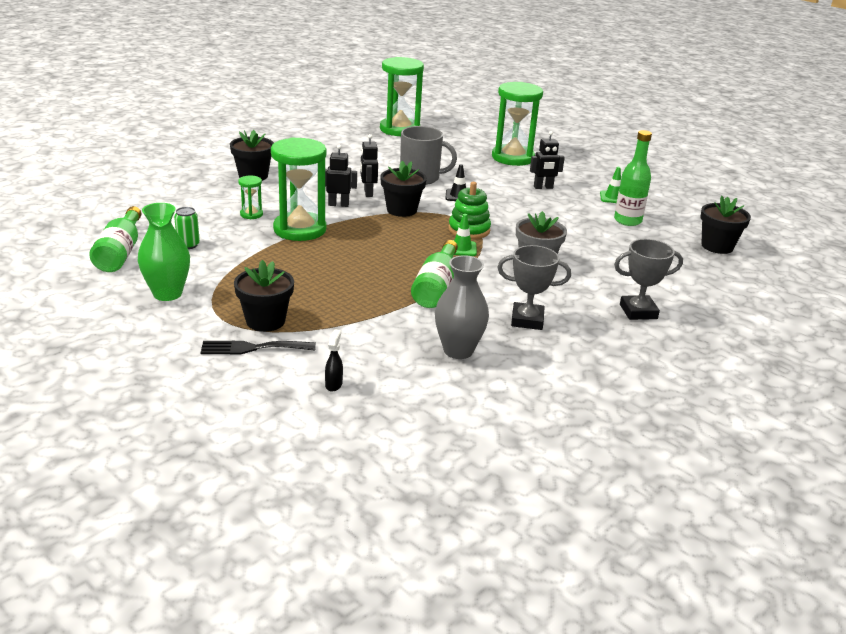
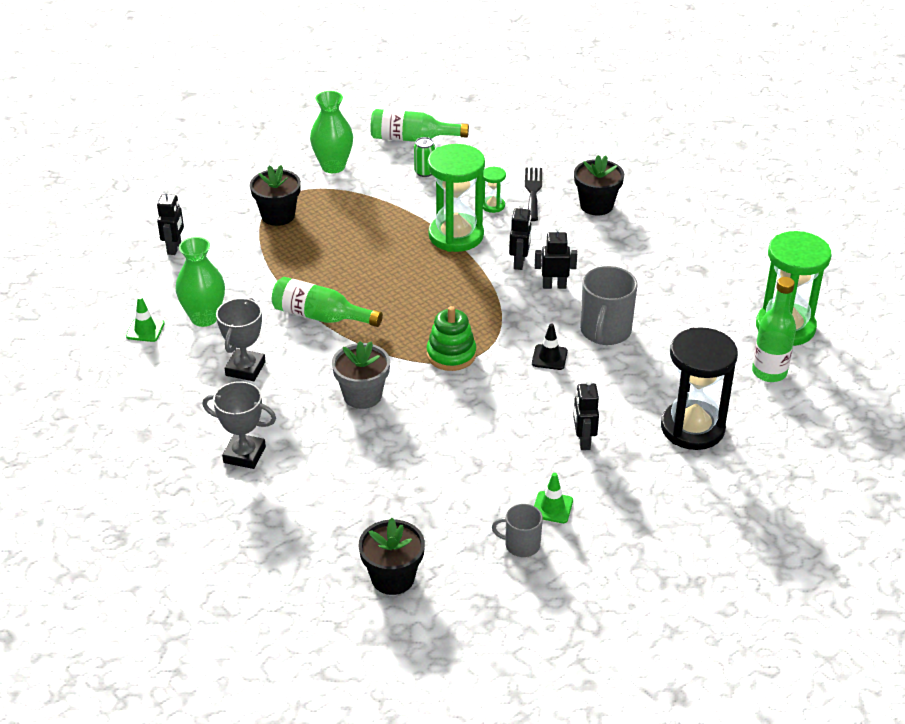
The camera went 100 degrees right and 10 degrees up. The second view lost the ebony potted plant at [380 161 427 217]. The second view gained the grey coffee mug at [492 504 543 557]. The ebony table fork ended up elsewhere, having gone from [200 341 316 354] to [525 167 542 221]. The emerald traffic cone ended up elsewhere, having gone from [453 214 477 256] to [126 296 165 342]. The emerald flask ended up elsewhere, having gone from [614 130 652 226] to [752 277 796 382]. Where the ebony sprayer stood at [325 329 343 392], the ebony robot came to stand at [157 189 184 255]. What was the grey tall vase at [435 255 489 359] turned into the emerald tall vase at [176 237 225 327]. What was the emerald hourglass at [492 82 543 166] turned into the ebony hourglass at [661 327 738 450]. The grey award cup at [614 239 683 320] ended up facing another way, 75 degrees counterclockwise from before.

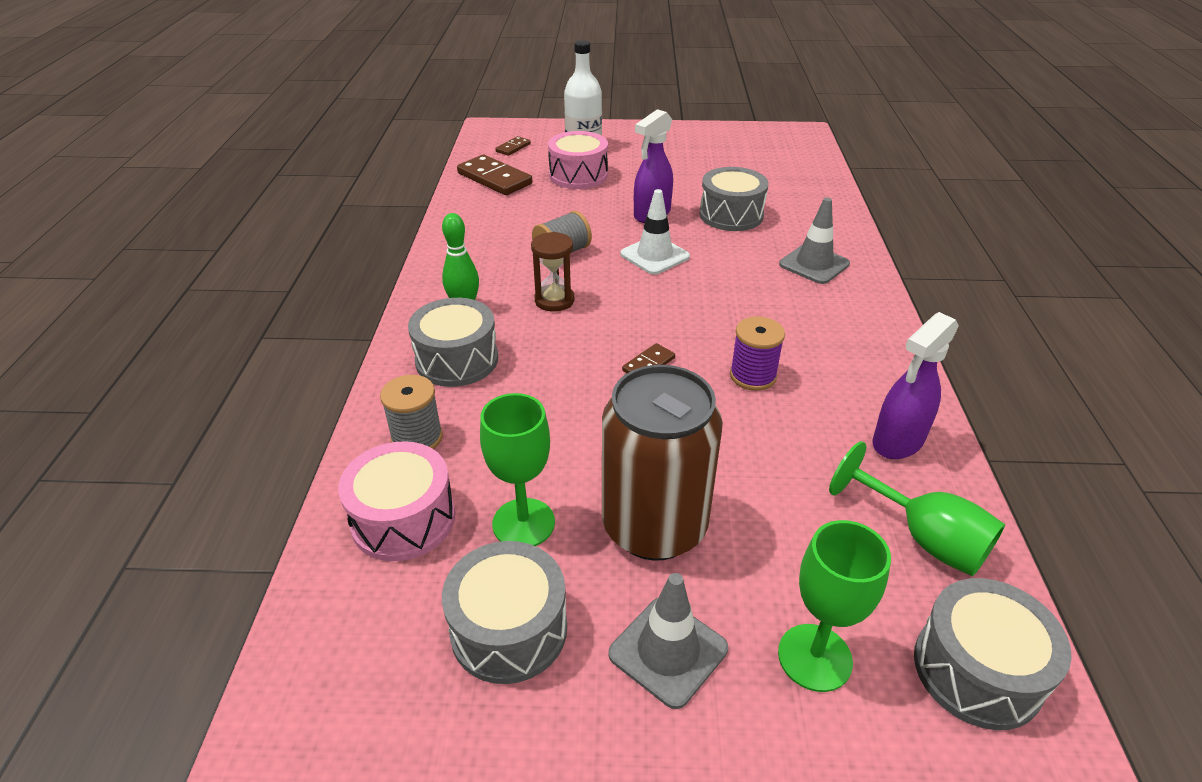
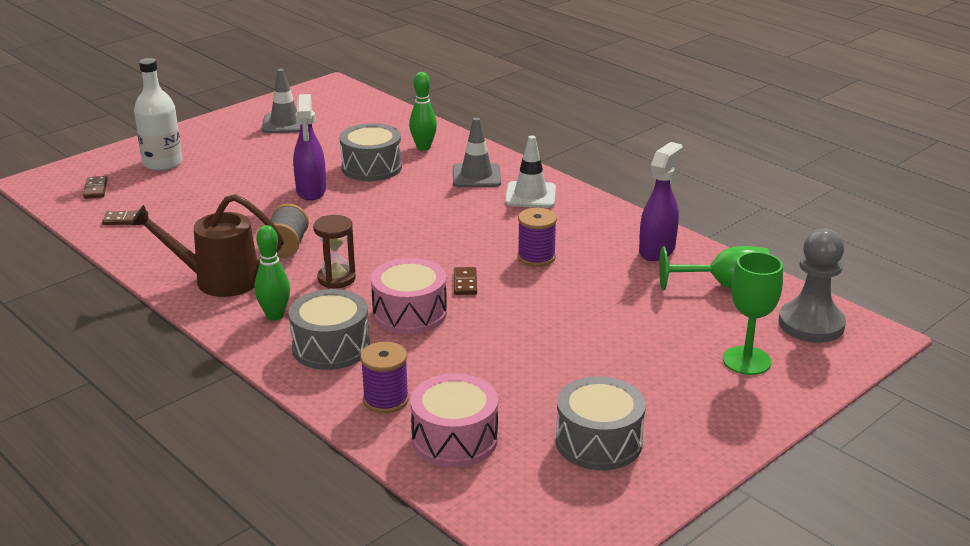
The camera went 45 degrees left and 10 degrees down. The second view lost the emerald chalice at [480 393 555 546]. The second view lost the russet can at [602 365 723 561]. The second view gained the russet sprinkling can at [130 194 283 297]. The second view gained the emerald tenpin at [409 72 437 151]. The pink toy drum ended up elsewhere, having gone from [548 131 608 189] to [371 258 447 334]. The grey traffic cone ended up elsewhere, having gone from [608 573 728 709] to [262 69 300 133]. The pure white traffic cone ended up elsewhere, having gone from [620 189 690 275] to [505 135 556 208]. Where the grey toy drum stood at [914 578 1072 730], the grey game pawn came to stand at [779 229 846 343]. What was the grey bobbin at [380 375 443 449] turned into the violet bobbin at [360 342 409 413]. The violet sprayer at [873 312 959 459] ended up facing another way, 150 degrees counterclockwise from before. The size of the russet domino piece at [457 155 532 195] changed by a factor of 0.51.

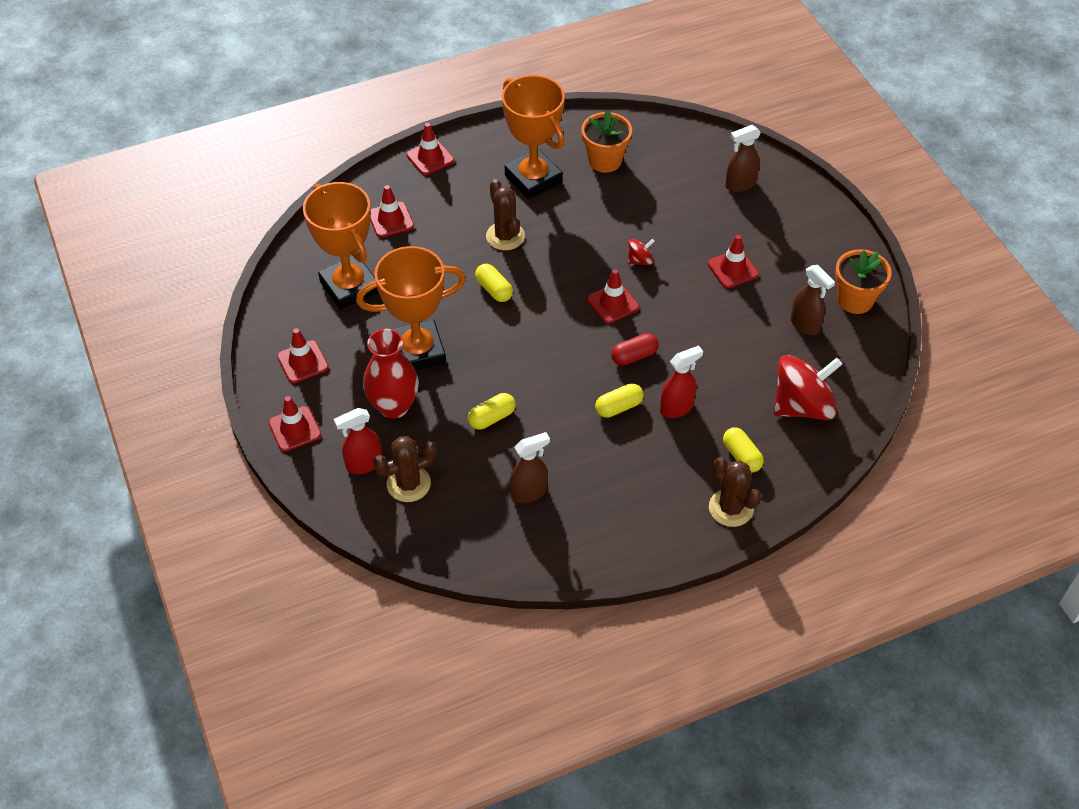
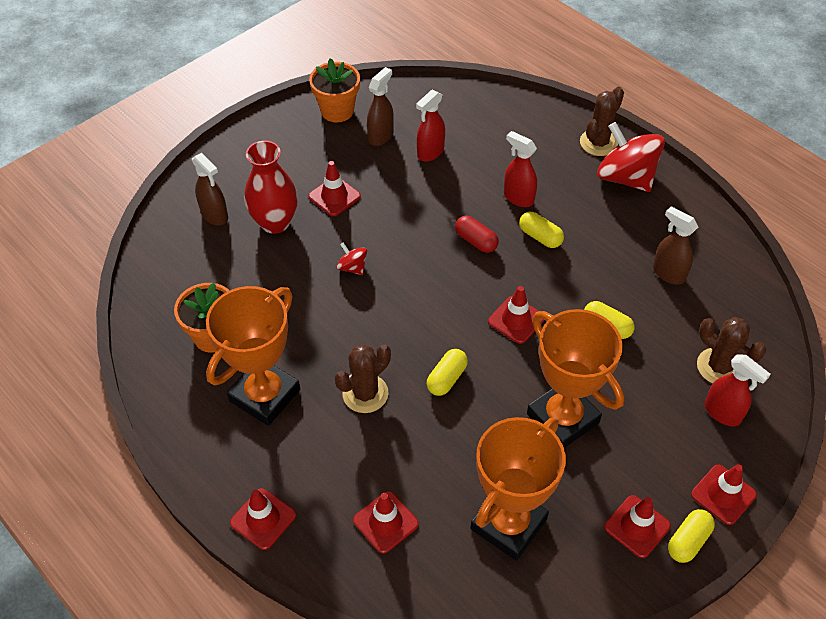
The camera went 110 degrees left and 0 degrees up. The second view gained the red sprayer at [416 90 445 162]. The red tall vase ended up elsewhere, having gone from [363 328 419 419] to [244 141 298 234]. The red traffic cone ended up elsewhere, having gone from [587 269 639 324] to [488 286 544 344]. The golden capsule ended up elsewhere, having gone from [723 427 764 473] to [668 509 715 563]. The red toy top ended up elsewhere, having gone from [774 355 842 420] to [597 122 665 192].

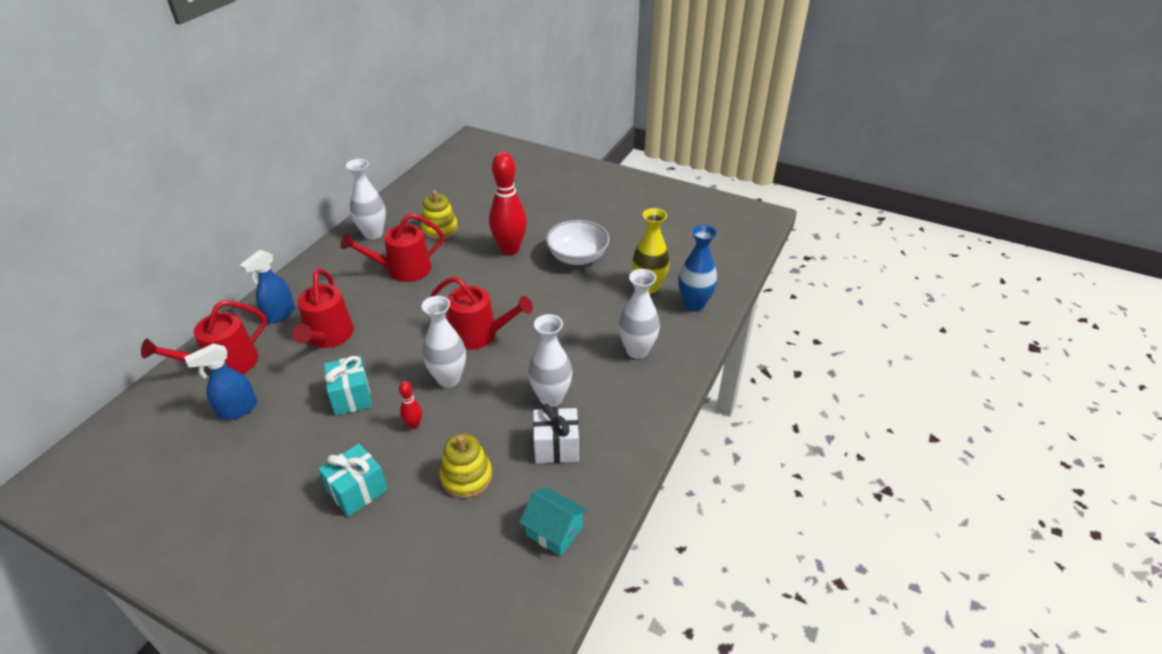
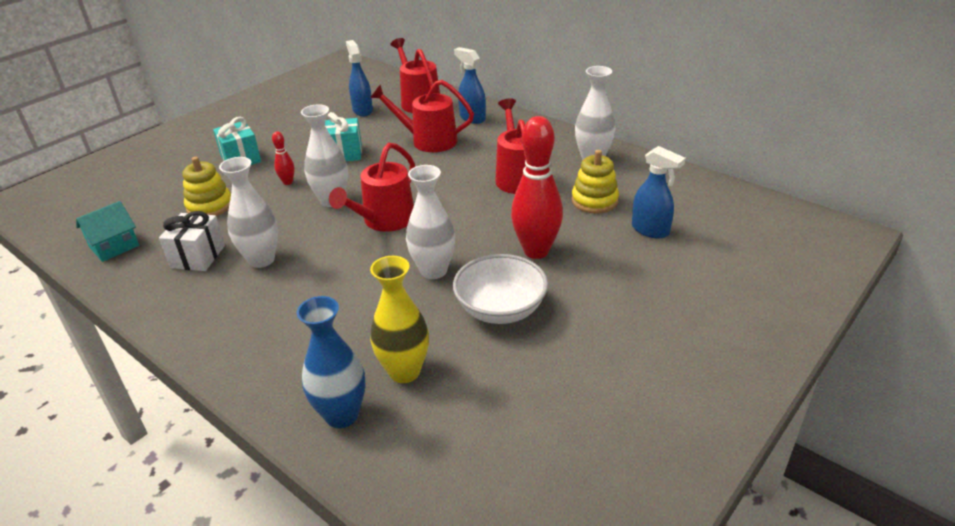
The camera went 105 degrees right and 5 degrees down. The second view gained the cobalt sprayer at [632 146 686 239]. The pure white tall vase ended up elsewhere, having gone from [619 269 660 359] to [406 165 455 279].

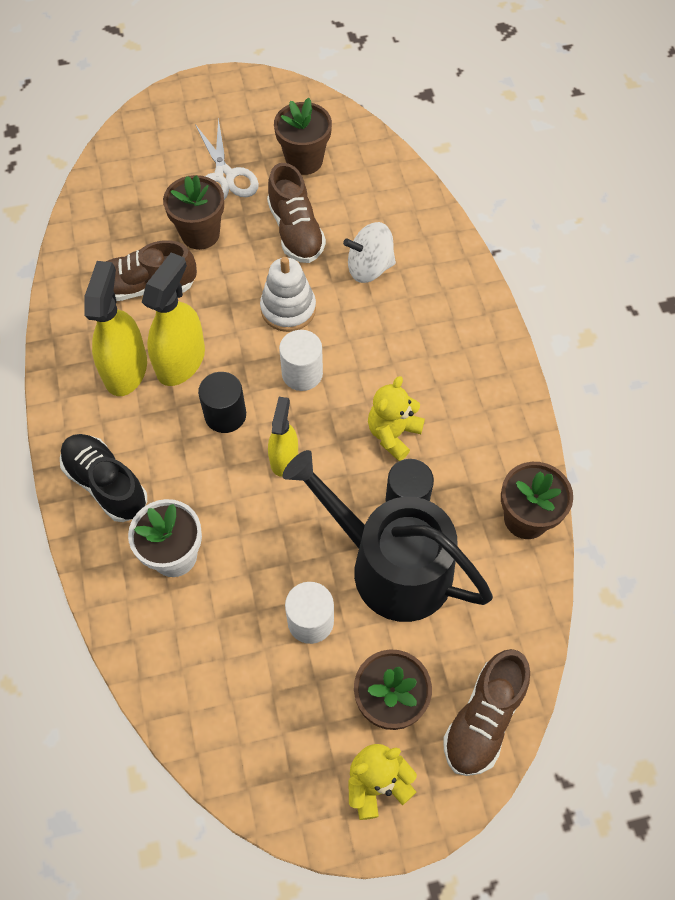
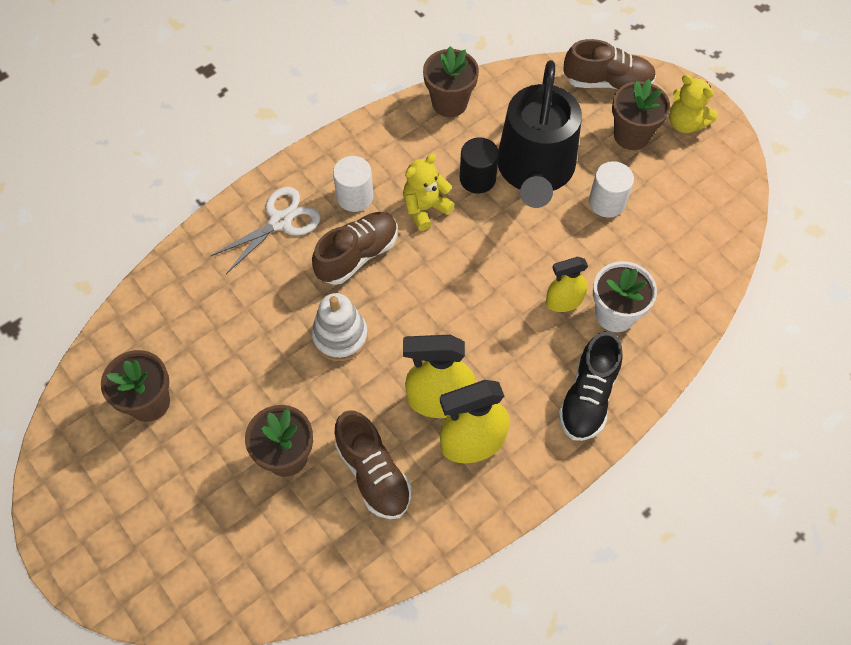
The camera went 115 degrees left and 0 degrees up. The second view lost the ebony cylinder at [198 372 246 433]. The second view lost the pure white toy top at [343 222 396 283]. The pure white pair of scissors ended up elsewhere, having gone from [195 118 259 200] to [211 187 321 274]. The russet sneaker ended up elsewhere, having gone from [267 163 326 263] to [312 212 397 285]. The golden sprayer ended up elsewhere, having gone from [268 397 298 477] to [546 257 588 312]. The pure white cylinder ended up elsewhere, having gone from [279 330 323 391] to [333 156 373 212]. The golden stuffed bear at [368 376 425 461] ended up facing another way, 135 degrees clockwise from before.

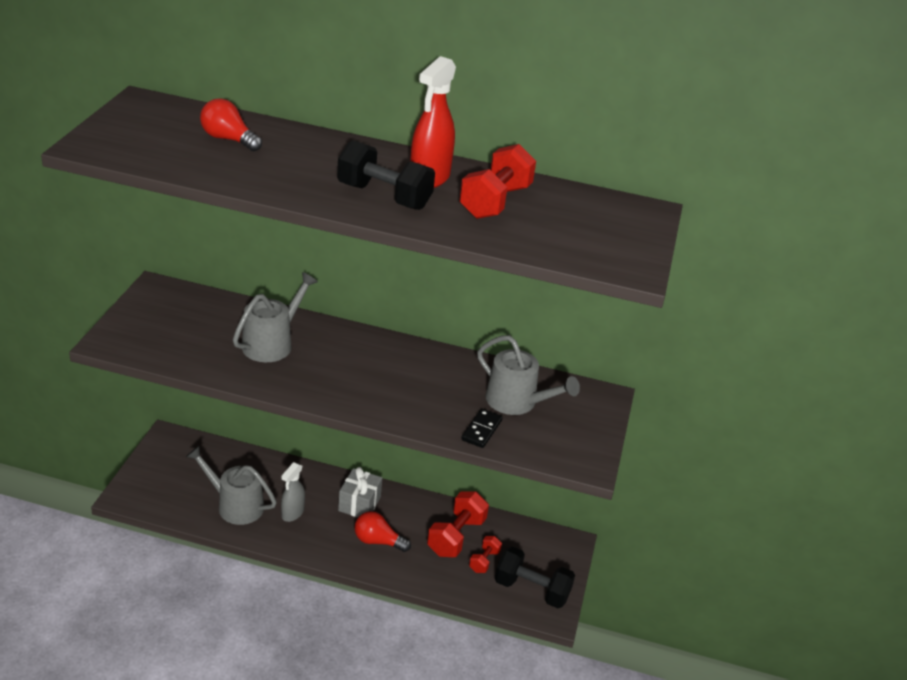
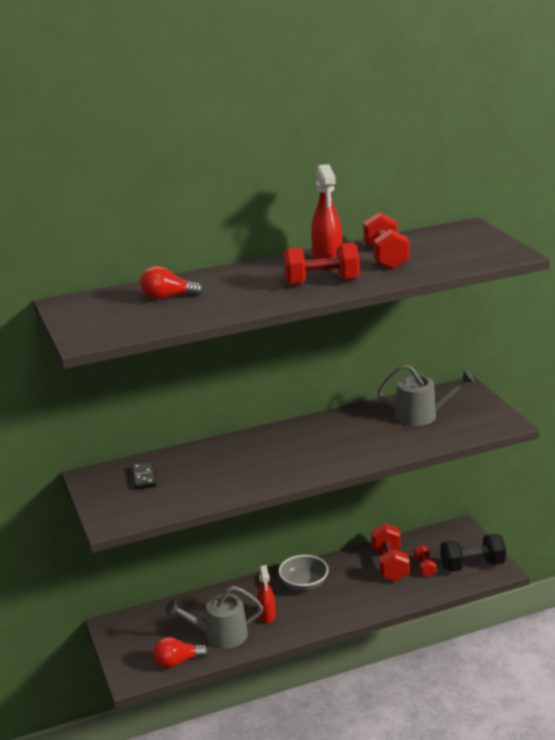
The camera went 30 degrees left and 10 degrees down. The second view lost the grey sprinkling can at [233 272 318 362]. The red bulb ended up elsewhere, having gone from [355 511 411 552] to [153 637 209 668]. The ebony domino piece ended up elsewhere, having gone from [461 408 503 448] to [132 462 156 489]. Where the grey present stood at [338 467 382 517], the grey deep dish came to stand at [278 555 329 591]. What was the grey sprayer at [281 462 305 522] turned into the red sprayer at [257 565 276 623]. What was the ebony dumbbell at [337 140 435 210] turned into the red dumbbell at [283 243 360 286].

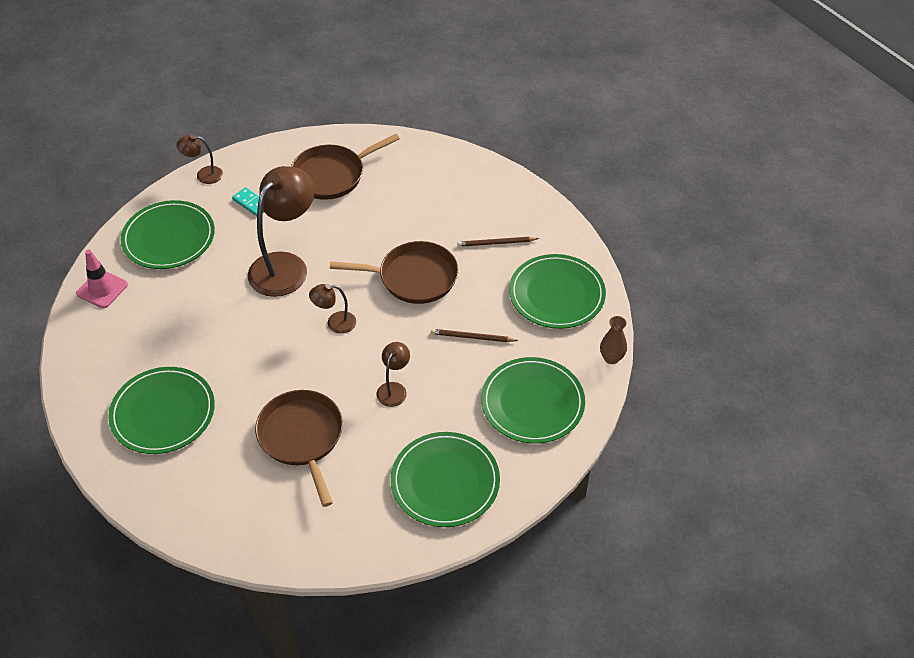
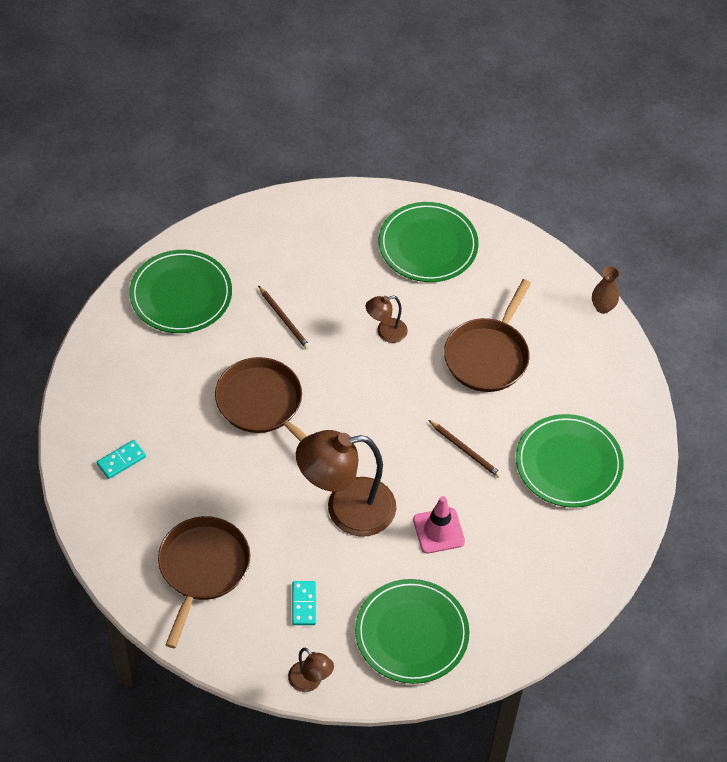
The camera went 135 degrees left and 5 degrees up. The second view lost the russet lamp at [309 284 356 334]. The second view lost the emerald flat dish at [481 357 585 443]. The second view gained the turquoise domino piece at [97 440 146 479]. The pink traffic cone ended up elsewhere, having gone from [76 250 128 308] to [413 496 465 554]. The russet lead pencil ended up elsewhere, having gone from [457 237 539 247] to [428 420 502 478]. The russet tall vase ended up elsewhere, having gone from [600 316 627 364] to [592 266 620 314]. The russet pan at [291 134 400 200] ended up facing another way, 90 degrees counterclockwise from before.

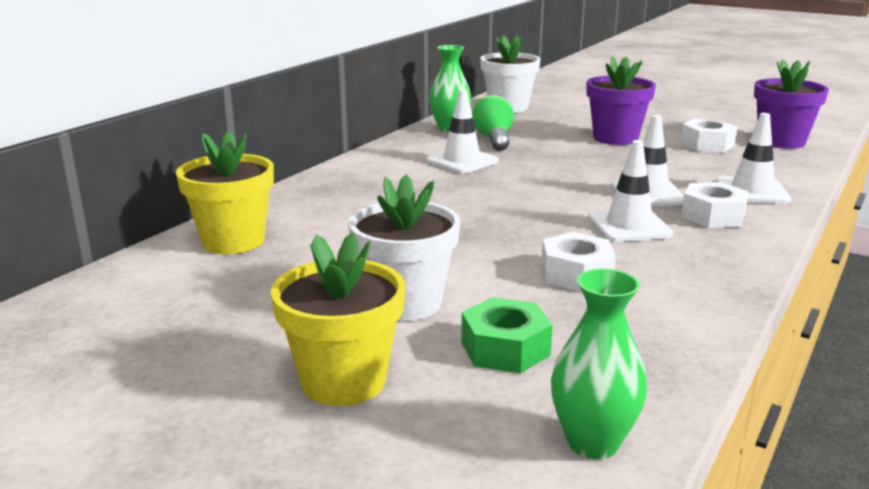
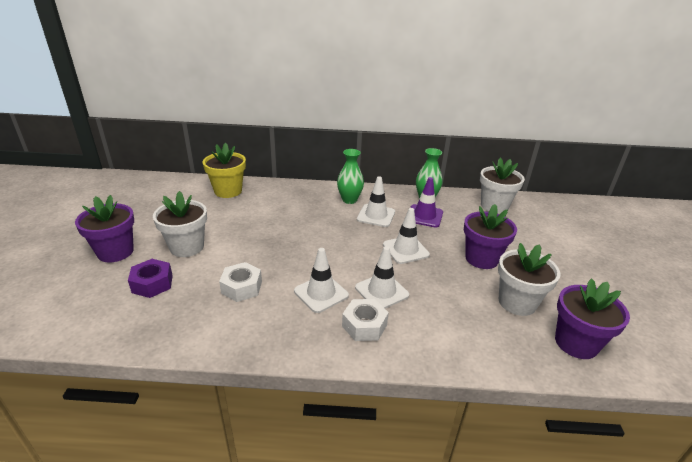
The camera went 60 degrees right and 10 degrees up. The emerald tall vase ended up elsewhere, having gone from [551 268 647 459] to [337 149 364 204]. The pure white traffic cone ended up elsewhere, having gone from [716 113 791 204] to [383 208 430 264]. Where the emerald bulb stood at [472 95 514 151], the violet traffic cone came to stand at [410 177 443 228]. Where the pure white hex nut stood at [680 119 737 152], the pure white potted plant came to stand at [498 243 561 316]. What was the golden potted plant at [271 232 405 406] turned into the violet potted plant at [75 195 134 263]. What was the emerald hex nut at [461 297 553 373] turned into the violet hex nut at [128 259 173 298].

